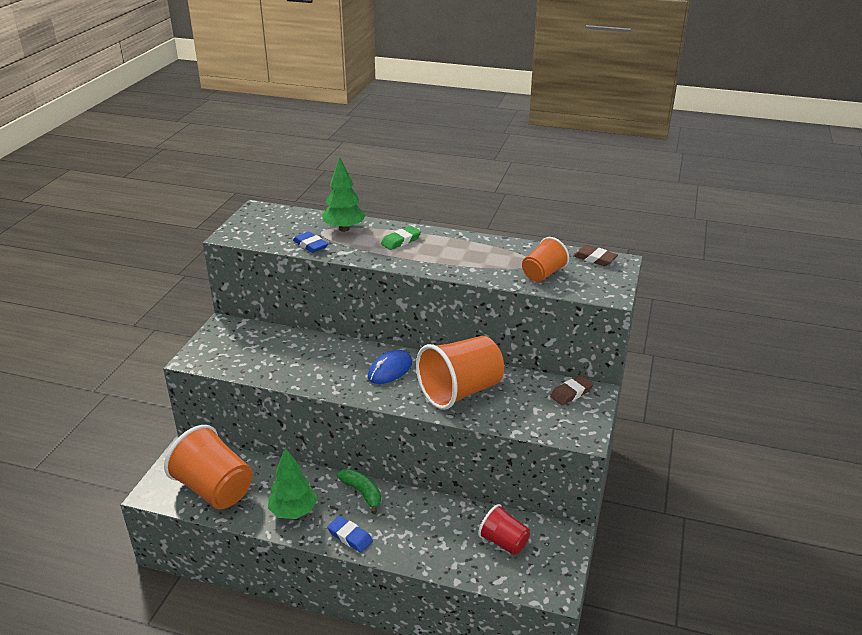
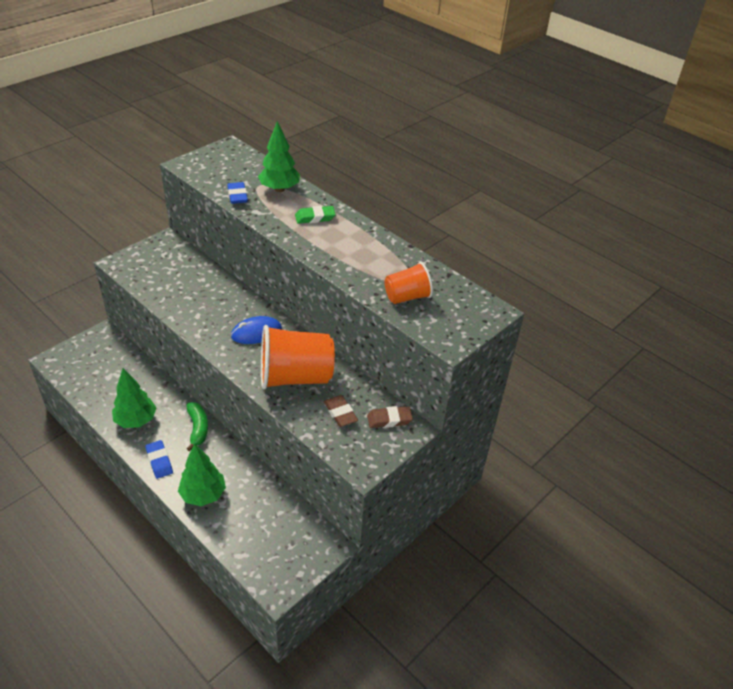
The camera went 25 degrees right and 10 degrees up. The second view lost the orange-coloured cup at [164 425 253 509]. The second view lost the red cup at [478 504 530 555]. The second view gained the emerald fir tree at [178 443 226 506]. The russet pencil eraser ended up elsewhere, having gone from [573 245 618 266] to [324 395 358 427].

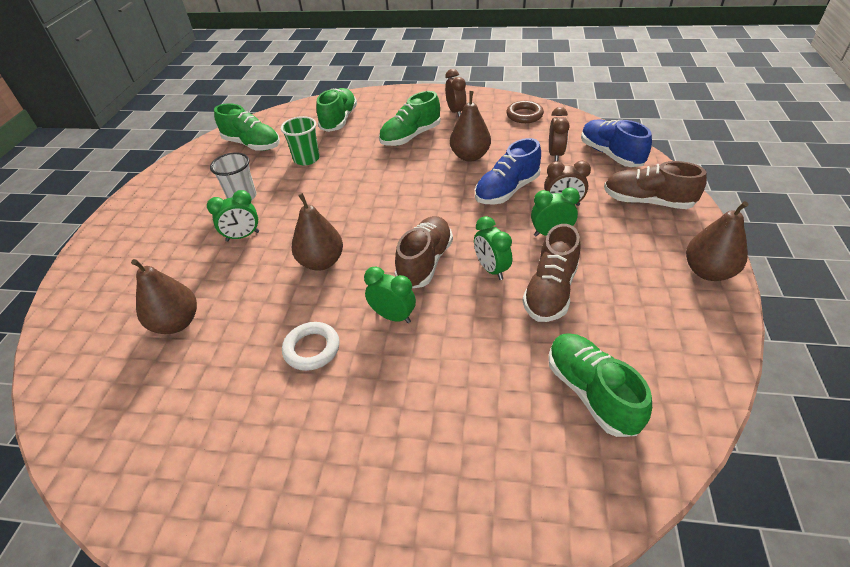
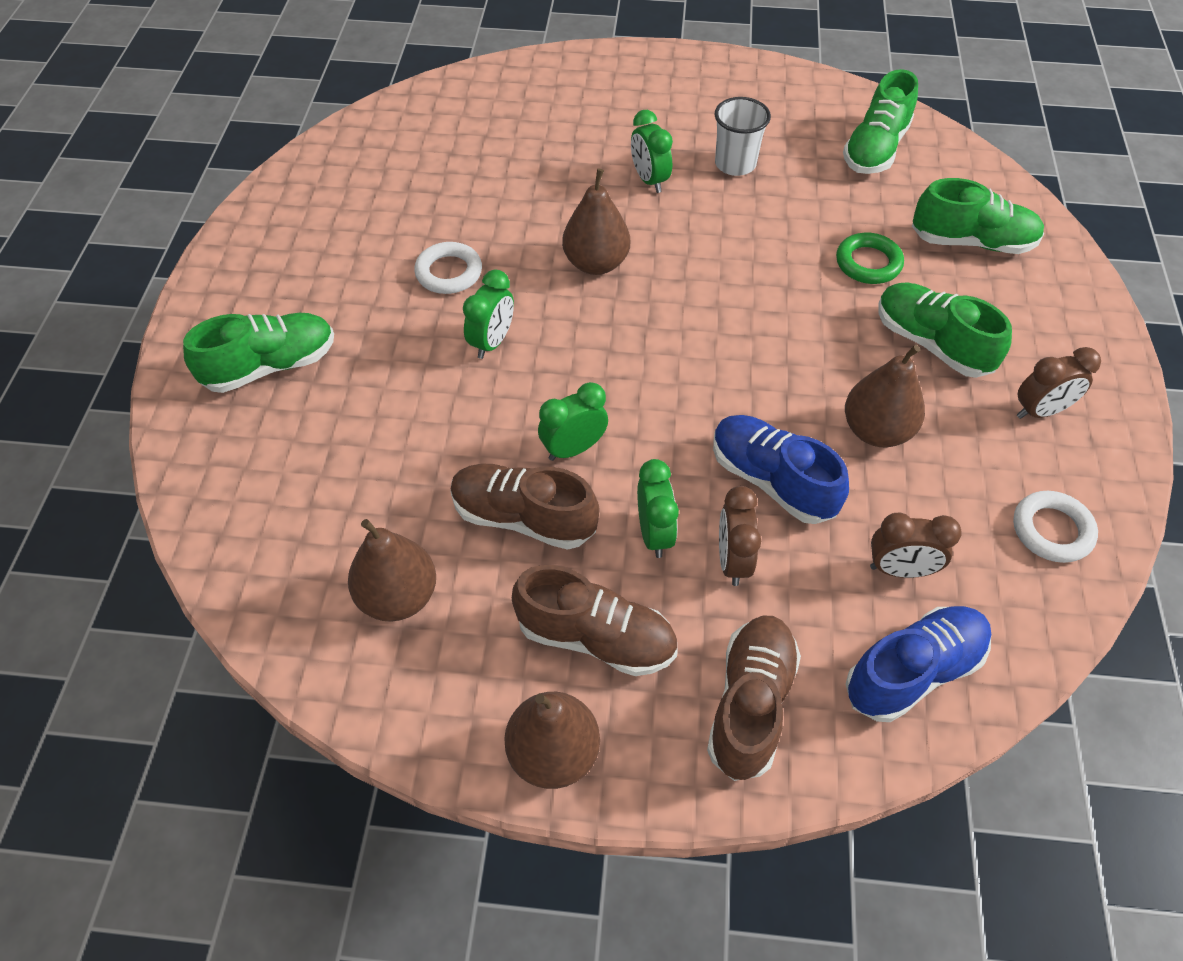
The camera went 85 degrees right and 10 degrees up. The second view lost the emerald cup at [281 116 320 165]. The second view gained the emerald ring at [836 232 904 284]. The russet pear ended up elsewhere, having gone from [131 259 197 334] to [348 519 436 622]. The russet sneaker ended up elsewhere, having gone from [395 216 453 288] to [512 565 678 676]. The emerald sneaker ended up elsewhere, having gone from [548 333 652 437] to [183 313 334 393]. What was the russet ring at [506 101 544 123] turned into the pure white ring at [1013 491 1098 563].

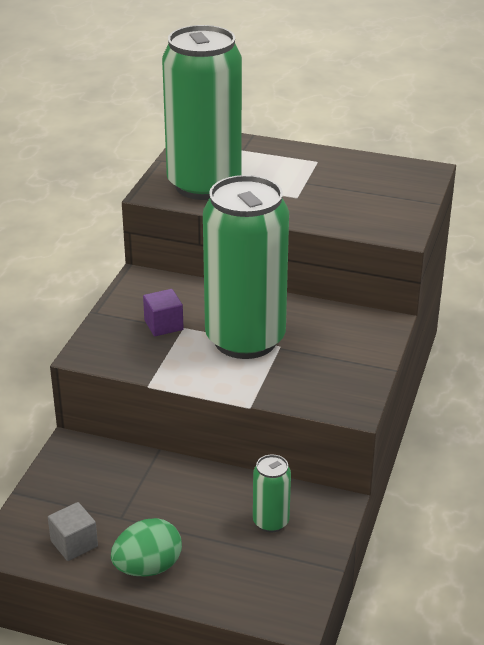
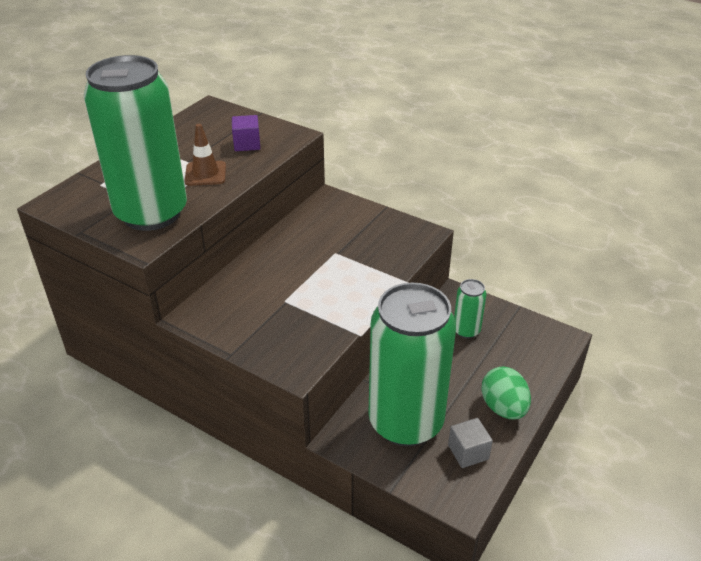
The camera went 75 degrees left and 5 degrees up. The second view gained the russet traffic cone at [184 124 226 186]. The violet cube ended up elsewhere, having gone from [143 289 184 336] to [232 115 260 151]. The emerald can ended up elsewhere, having gone from [203 175 289 359] to [368 283 456 446].

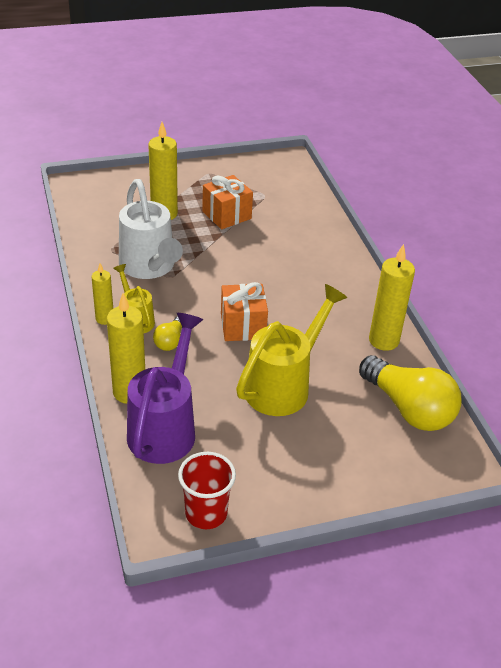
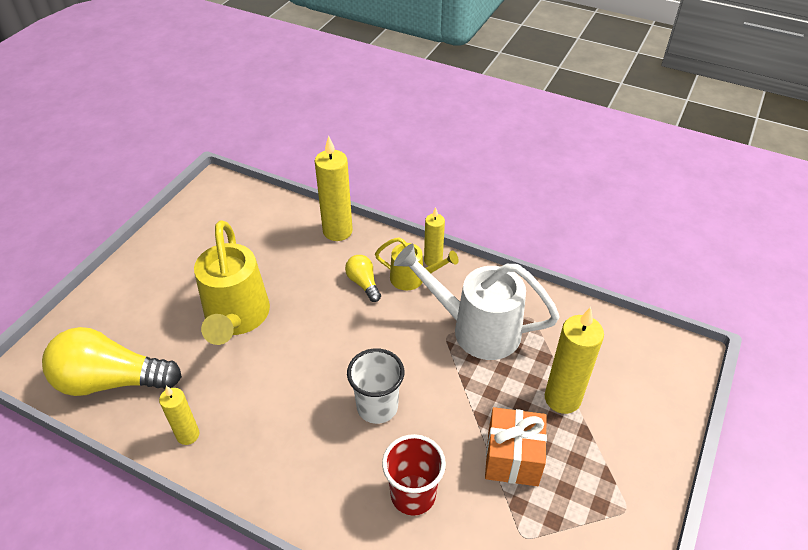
The camera went 135 degrees right and 5 degrees up. The second view lost the violet sprinkling can at [127 313 203 464]. The second view lost the orange-coloured present at [221 282 268 341]. The second view gained the pure white cup at [347 348 404 424]. The red cup ended up elsewhere, having gone from [178 452 236 529] to [382 434 446 516]. The size of the golden pillar candle at [369 244 415 351] changed by a factor of 0.60.

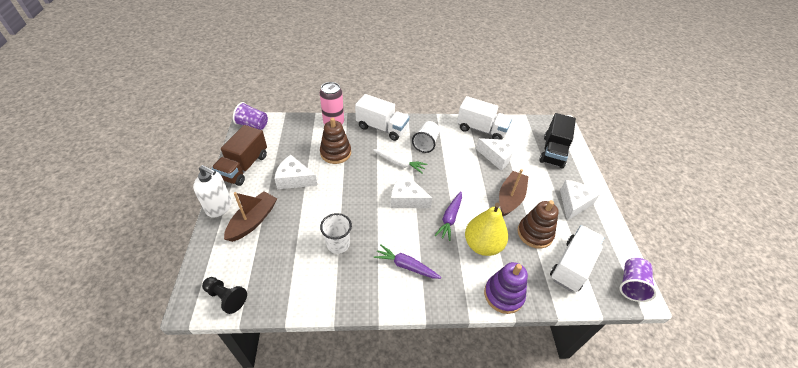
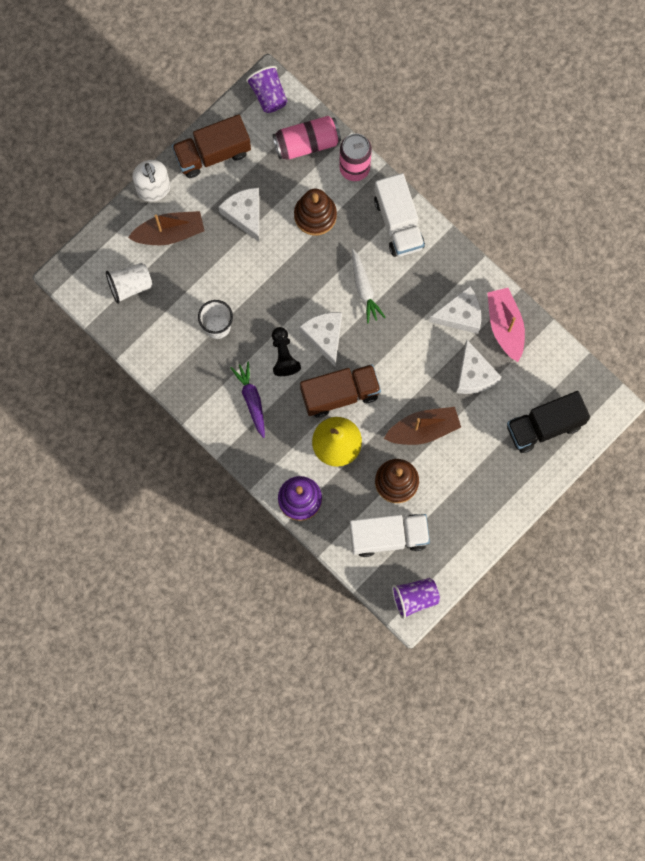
The camera went 50 degrees right and 30 degrees up. The second view gained the pink can at [273 116 341 160]. The ebony game pawn ended up elsewhere, having gone from [202 277 247 314] to [272 327 301 376]. The pure white cup ended up elsewhere, having gone from [412 121 440 153] to [106 263 152 304]. The pure white cheese wedge ended up elsewhere, having gone from [560 180 600 221] to [429 286 481 334]. Where the violet toy carrot stood at [435 191 462 241], the russet lorry came to stand at [300 364 381 417]. Where the pure white lorry stood at [457 96 512 140], the pink boat came to stand at [487 288 525 362].

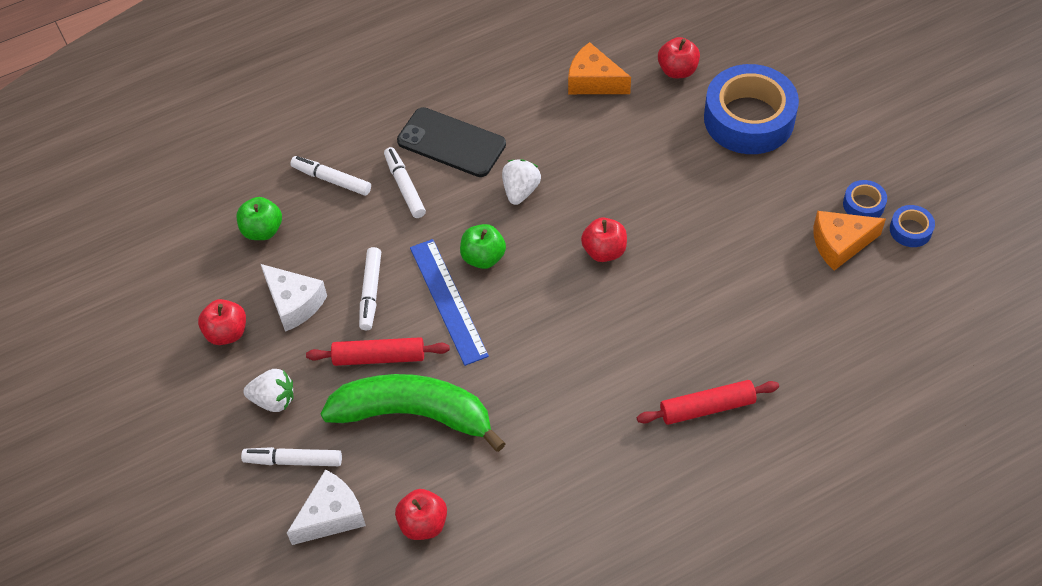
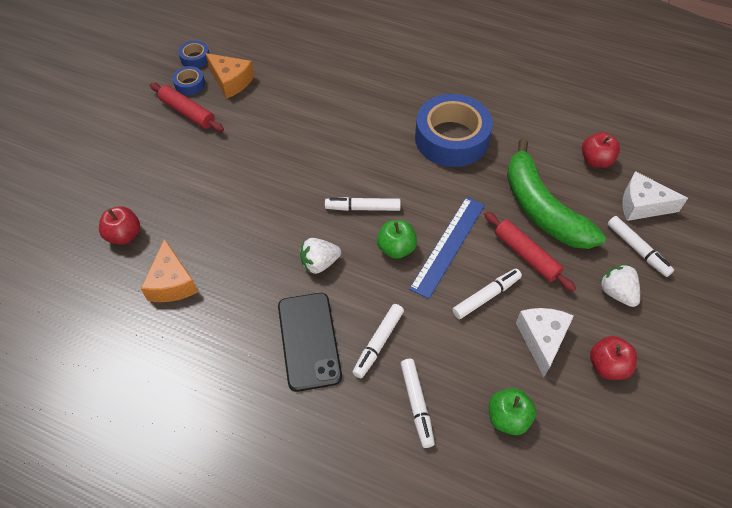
The camera went 130 degrees left and 0 degrees up. The second view lost the red apple at [581 217 627 262]. The second view gained the pure white felt pen at [325 197 401 211]. The red dough roller ended up elsewhere, having gone from [637 380 779 425] to [150 83 224 132]. The cobalt sticky tape ended up elsewhere, having gone from [704 64 799 154] to [415 94 493 167].

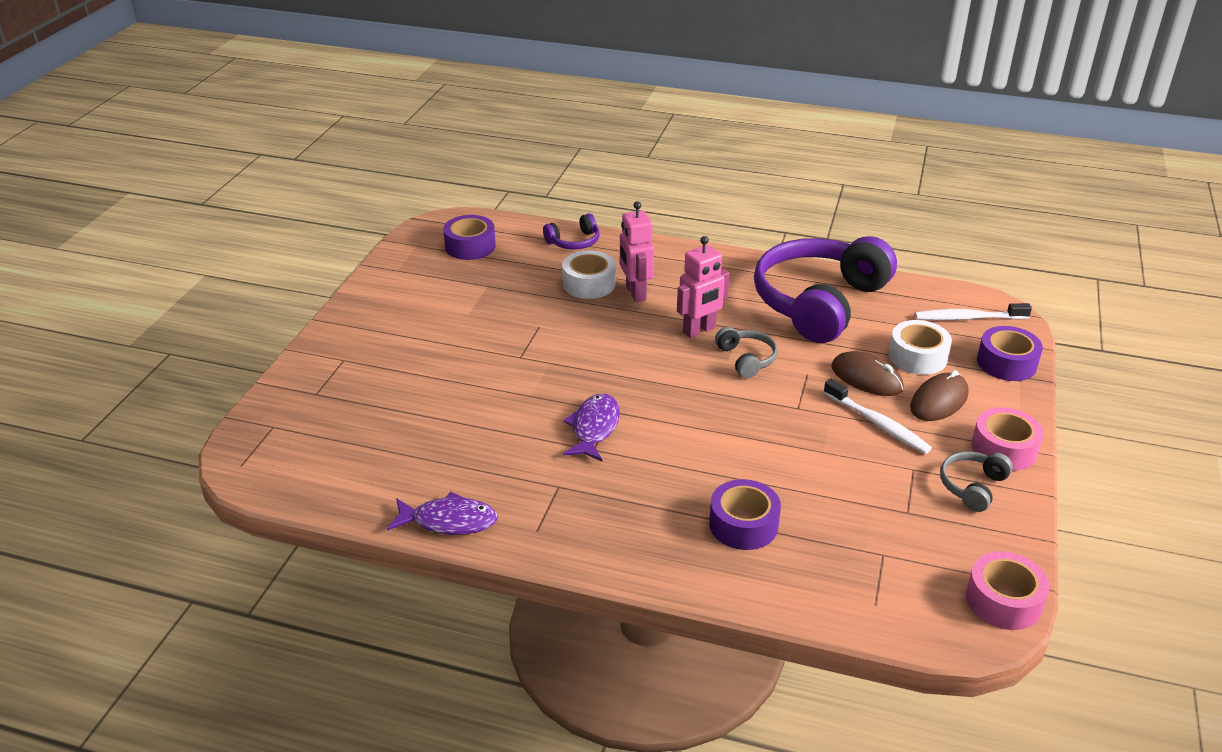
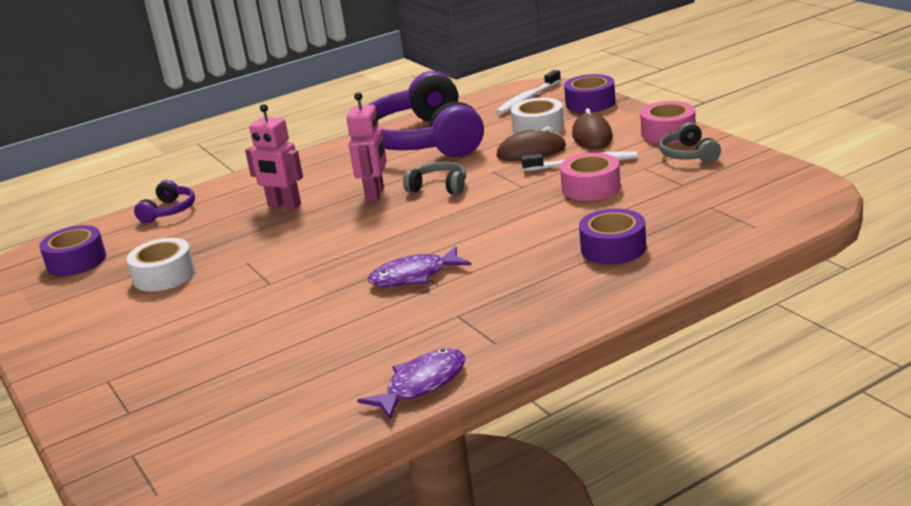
The camera went 45 degrees left and 10 degrees down. The pure white sticky tape ended up elsewhere, having gone from [562 250 616 299] to [127 238 195 292]. The pink sticky tape ended up elsewhere, having gone from [966 551 1050 630] to [560 153 621 201]. The violet fish at [563 394 620 461] ended up facing another way, 75 degrees counterclockwise from before.

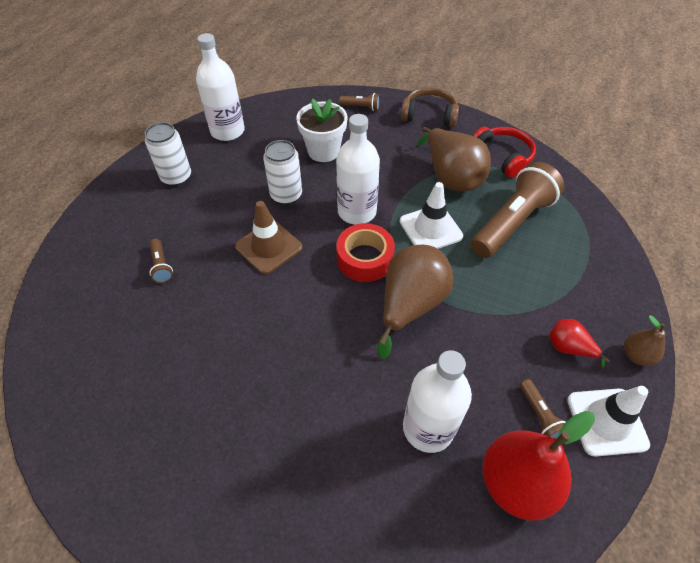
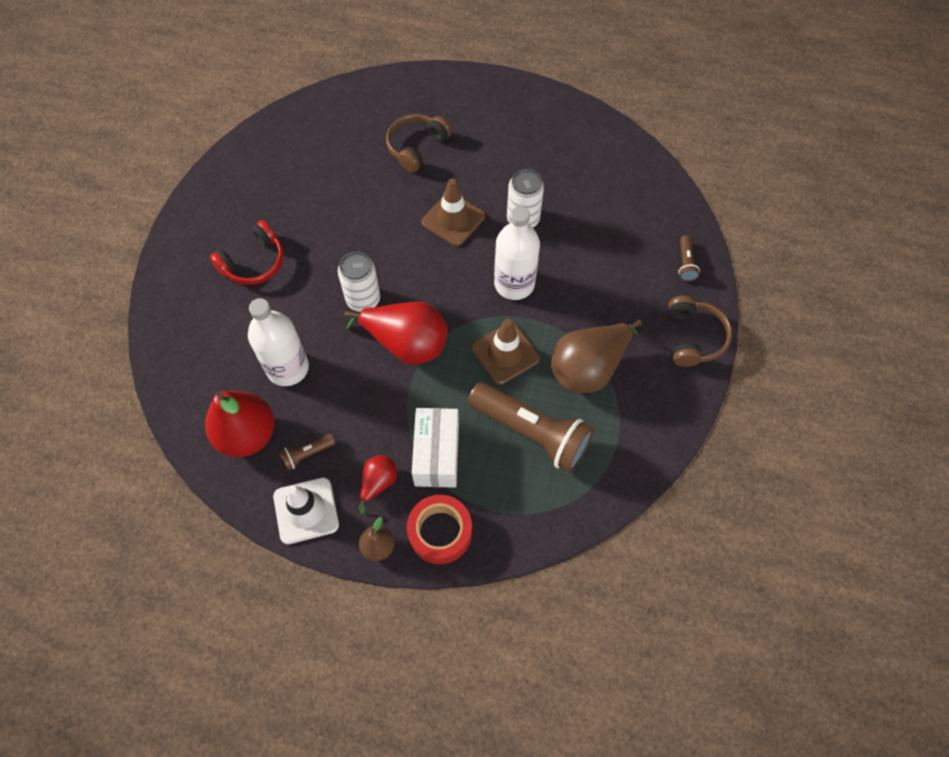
The camera went 80 degrees right and 10 degrees up. The second view lost the pure white flask at [196 33 245 141]. The second view lost the pure white potted plant at [296 99 348 162]. The second view gained the pure white package at [412 408 459 488]. The pure white can ended up elsewhere, having gone from [145 122 191 186] to [338 252 380 312]. The red sticky tape ended up elsewhere, having gone from [336 223 395 282] to [407 495 472 564]. The red headphones ended up elsewhere, having gone from [473 127 536 178] to [210 220 284 285]. Where the russet flashlight stood at [150 239 173 283], the russet headphones came to stand at [386 114 452 173]. What was the russet pear at [378 244 454 359] turned into the red pear at [344 302 448 365]. What was the pure white traffic cone at [400 182 463 249] turned into the russet traffic cone at [472 319 540 384].

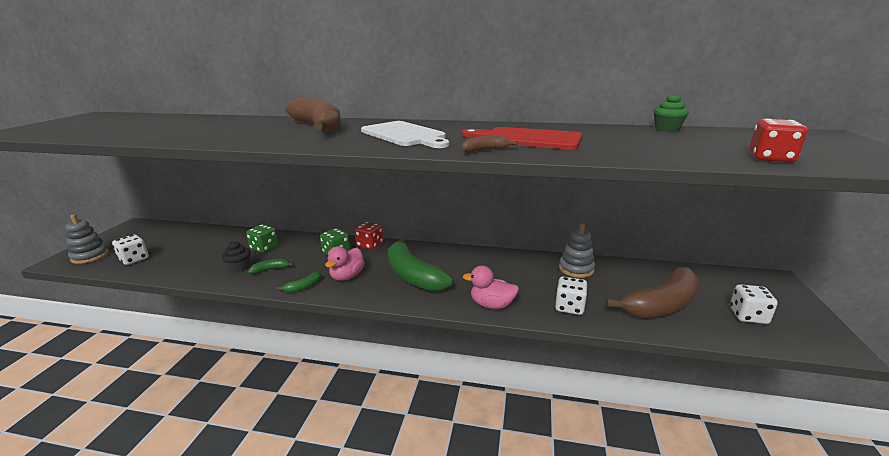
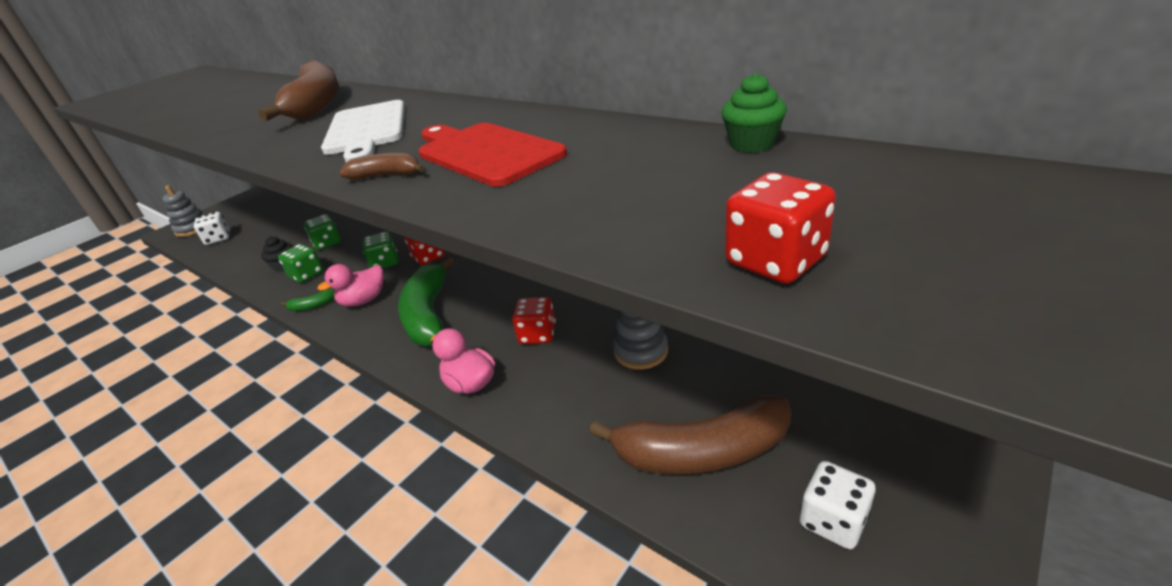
The camera went 30 degrees right and 10 degrees up. The second view lost the pure white die at [555 276 588 315]. The second view gained the red die at [512 297 556 344]. Where the emerald banana stood at [248 259 294 274], the emerald die came to stand at [278 244 323 283].

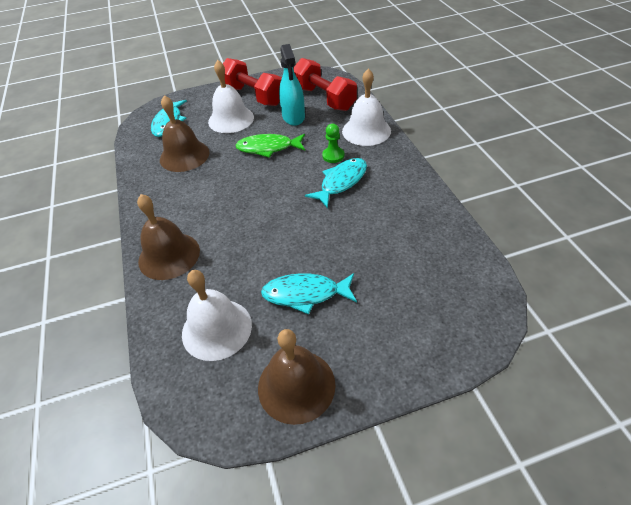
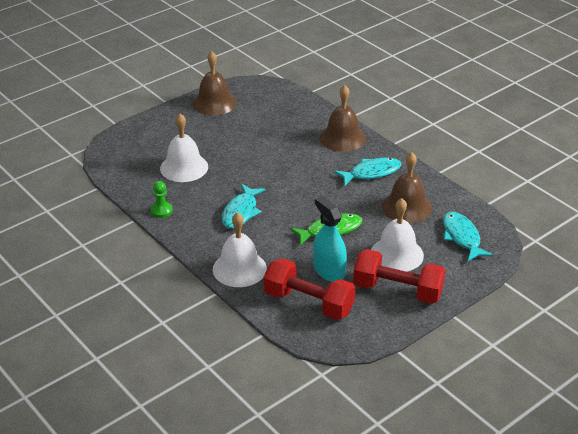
The camera went 155 degrees right and 10 degrees down. The pure white school bell ended up elsewhere, having gone from [182 270 252 361] to [160 114 208 182]. The turquoise fish ended up elsewhere, having gone from [261 273 357 314] to [334 157 402 185]. The emerald game pawn ended up elsewhere, having gone from [322 124 345 163] to [151 181 173 218].

